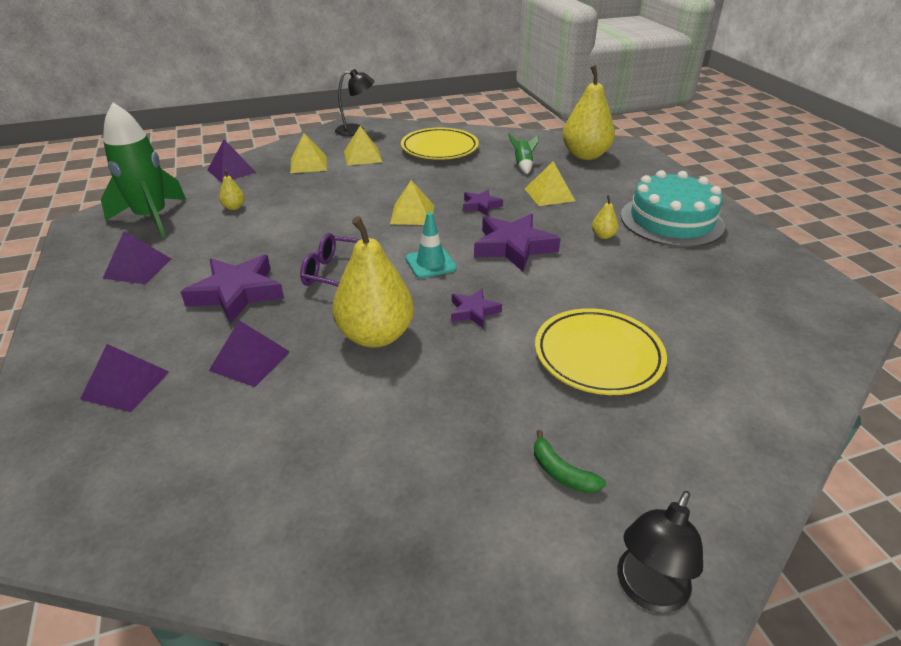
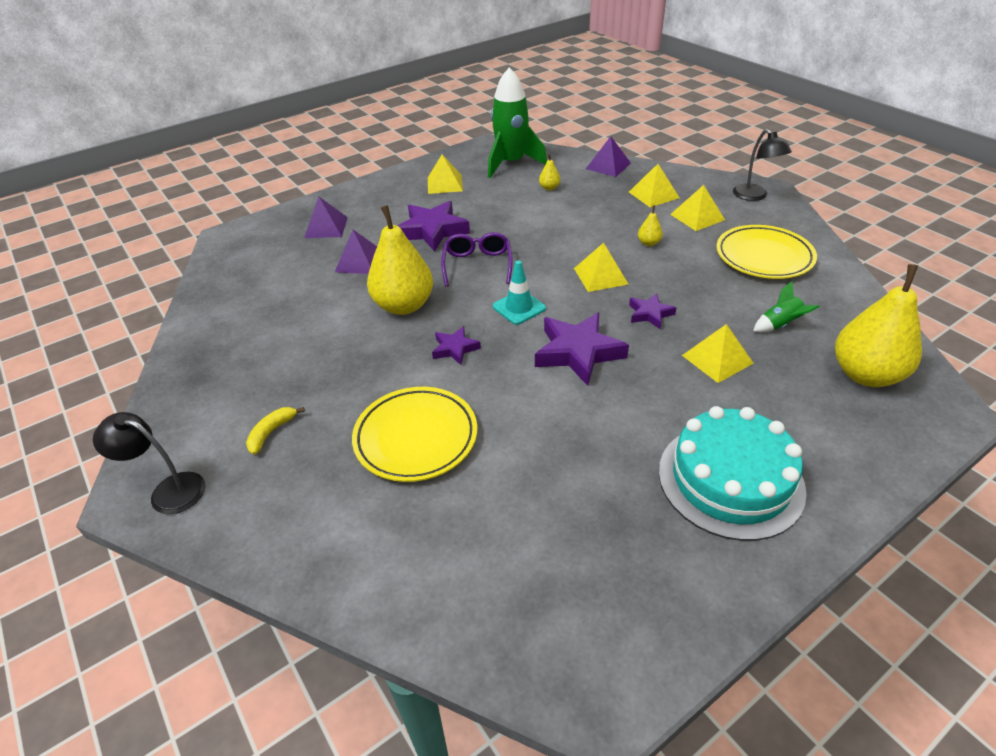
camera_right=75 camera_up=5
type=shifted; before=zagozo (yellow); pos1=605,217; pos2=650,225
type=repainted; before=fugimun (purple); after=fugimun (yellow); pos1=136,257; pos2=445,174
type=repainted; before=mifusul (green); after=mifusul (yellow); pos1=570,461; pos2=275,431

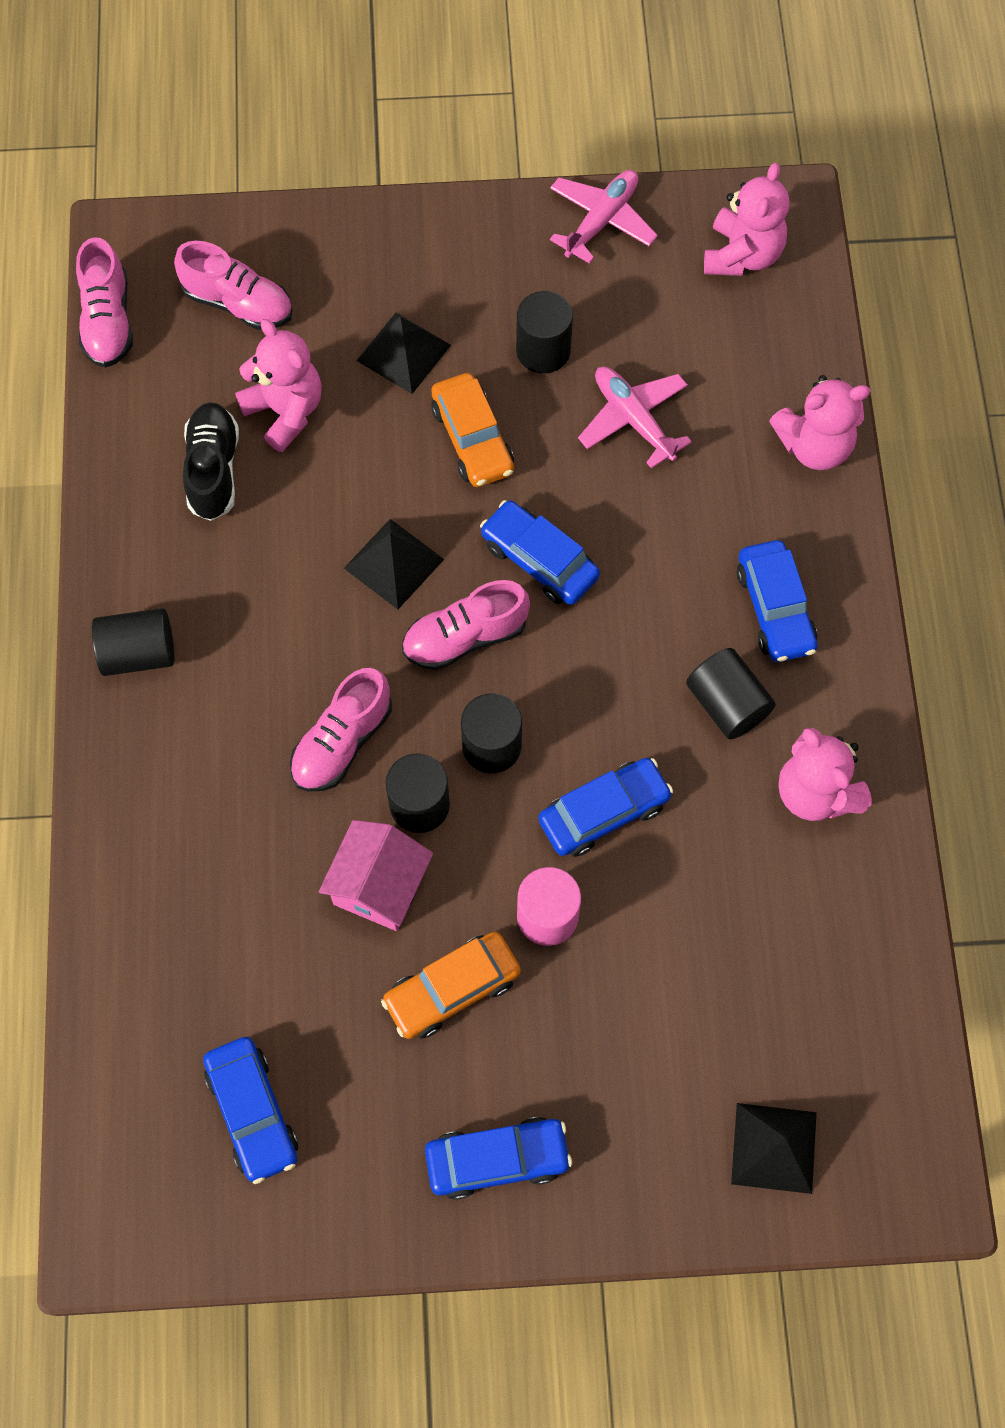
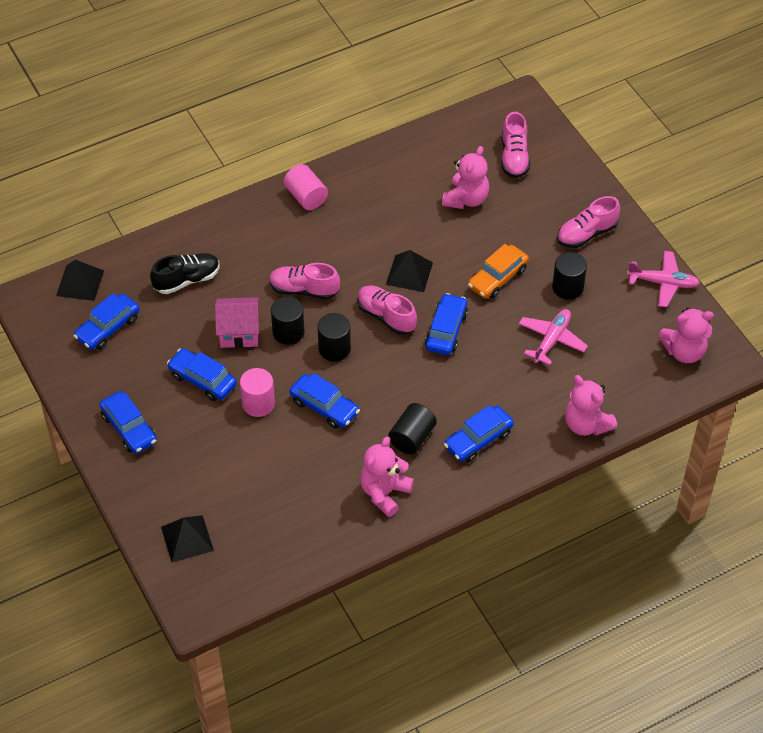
camera_right=65 camera_up=-15
type=shifted; before=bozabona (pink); pos1=104,302; pos2=588,222
type=shifted; before=bozabona (black); pos1=211,461; pos2=184,273
type=shifted; before=fugimun (black); pos1=403,353; pos2=80,280
type=repainted; before=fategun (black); after=fategun (pink); pos1=133,642; pos2=306,187
type=repainted; before=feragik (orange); after=feragik (blue); pos1=451,985; pos2=202,374

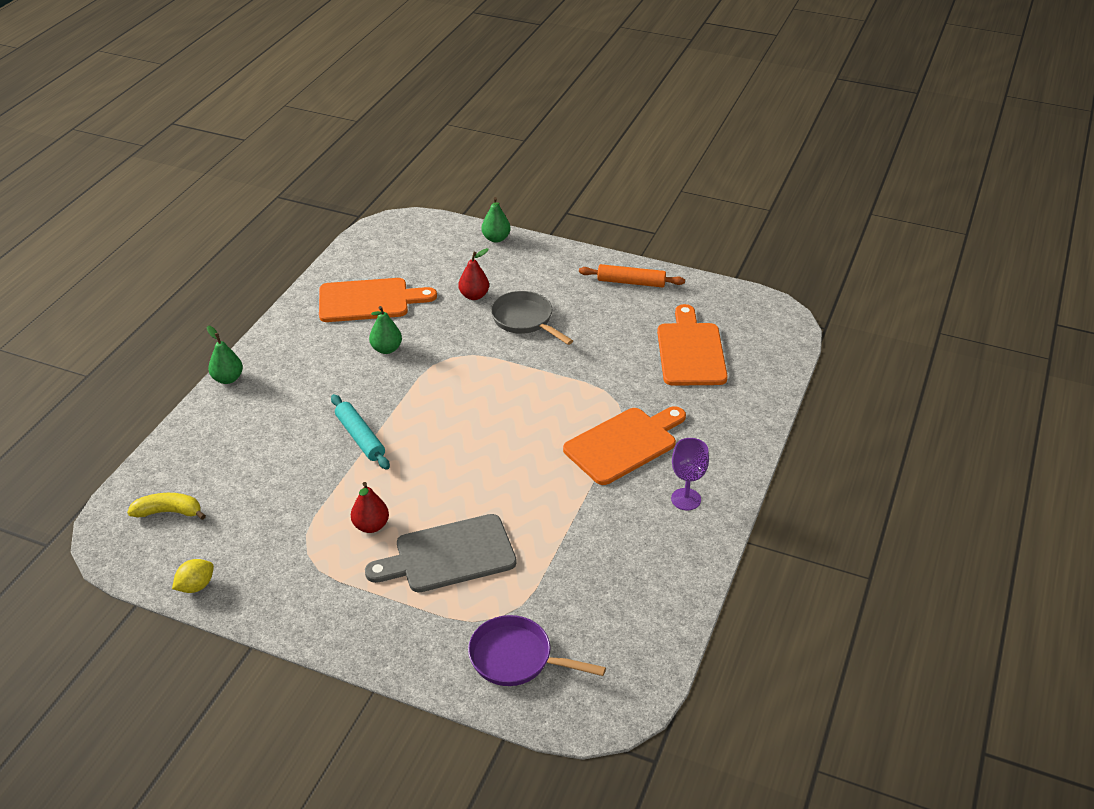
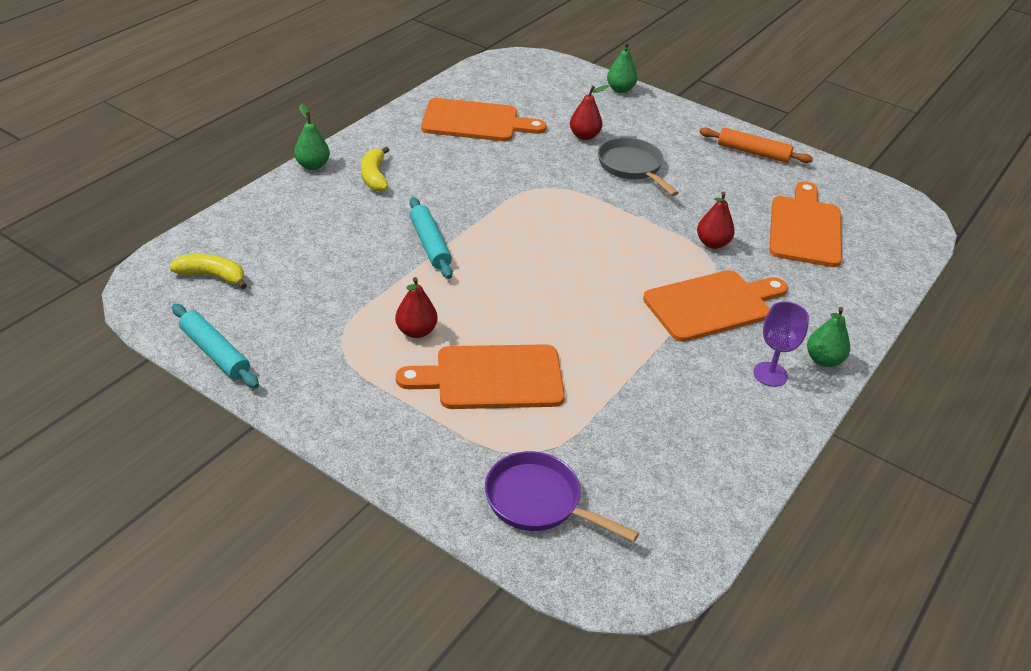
camera_right=10 camera_up=0
type=new; after=mifusul (yellow); pos2=375,169
type=new; after=zagozo (red); pos2=716,220
type=shifted; before=zagozo (green); pos1=385,330; pos2=828,337
type=swapped; before=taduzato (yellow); after=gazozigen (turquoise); pos1=193,576; pos2=215,346
type=repainted; before=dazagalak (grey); after=dazagalak (orange); pos1=441,553; pos2=480,376

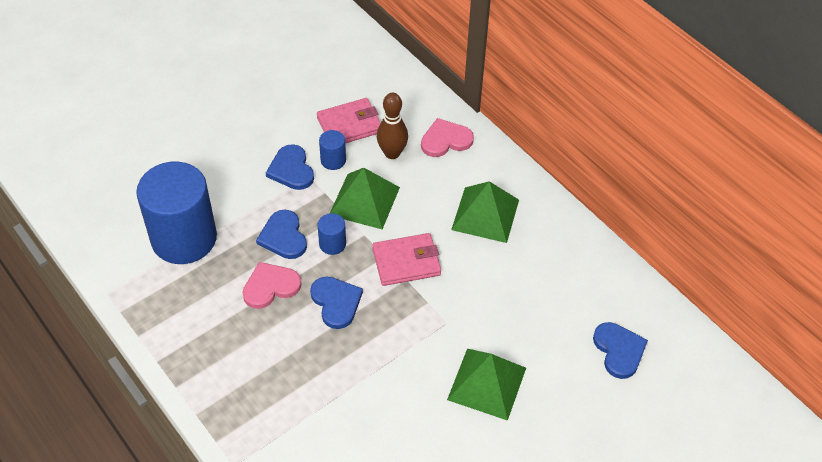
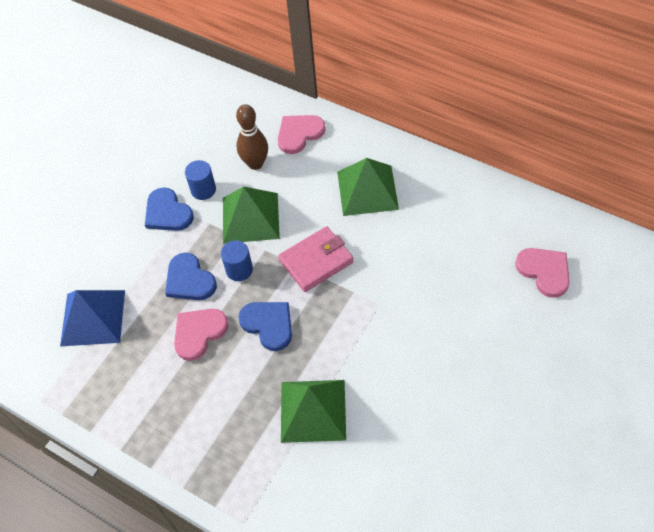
camera_right=-15 camera_up=5
type=gone; before=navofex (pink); pos1=349,120
type=shifted; before=fugimun (green); pos1=486,385; pos2=313,411
type=swapped; before=fategun (blue); after=fugimun (blue); pos1=176,213; pos2=92,318
type=repainted; before=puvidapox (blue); after=puvidapox (pink); pos1=620,350; pos2=542,273

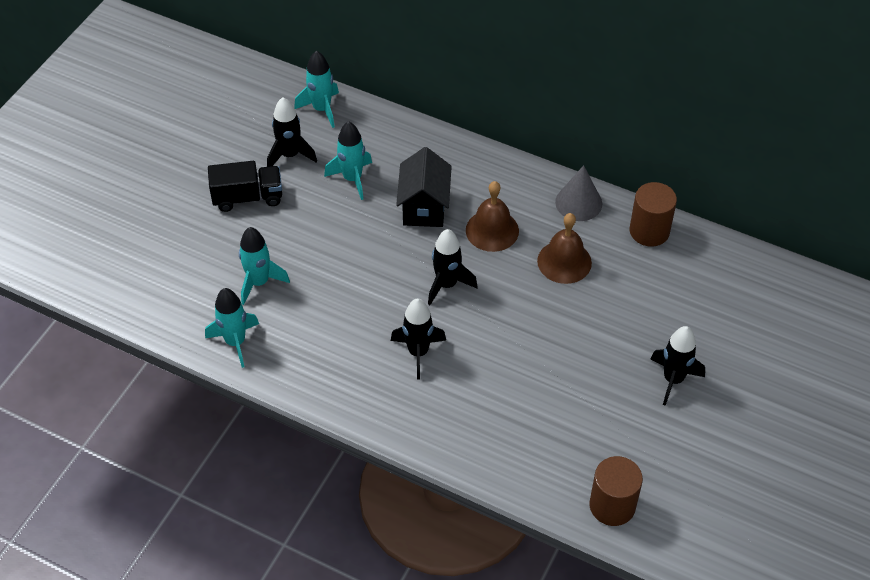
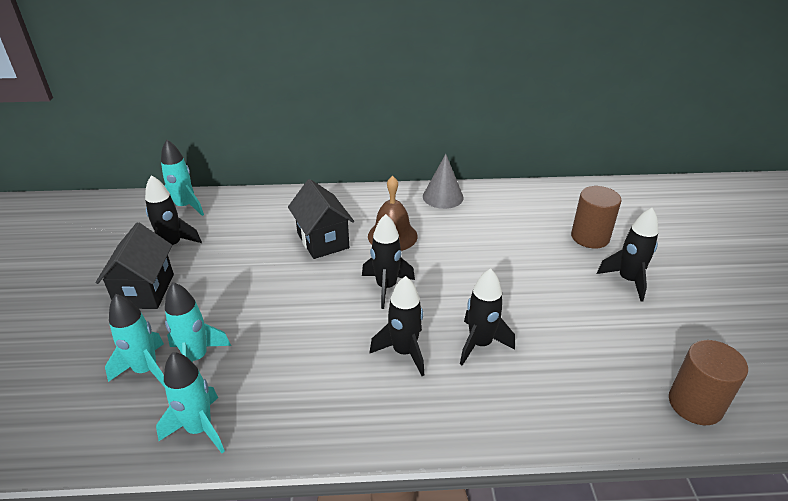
camera_right=-30 camera_up=-15
type=gone; before=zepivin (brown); pos1=564,248
type=new; after=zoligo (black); pos2=487,317
type=shifted; before=zoligo (turquoise); pos1=348,160; pos2=135,340
type=shifted; before=fategun (brown); pos1=653,214; pos2=596,217
type=swapped; before=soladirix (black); after=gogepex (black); pos1=245,186; pos2=135,266

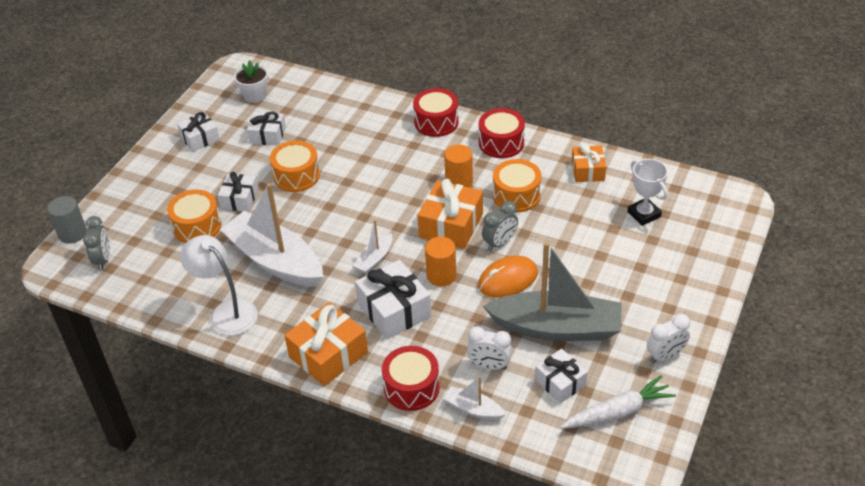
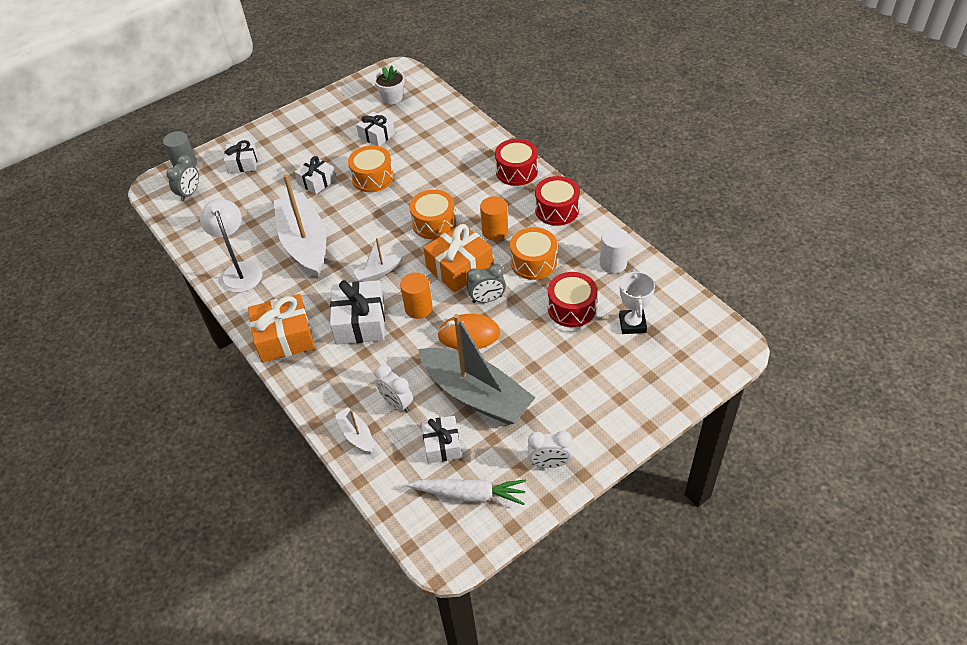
camera_right=30 camera_up=5
type=shifted; before=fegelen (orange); pos1=194,216; pos2=432,214
type=shifted; before=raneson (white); pos1=198,132; pos2=241,156
type=shifted; before=fegelen (red); pos1=411,378; pos2=572,299
type=swapped; before=raneson (orange); after=fategun (white); pos1=589,163; pos2=615,251

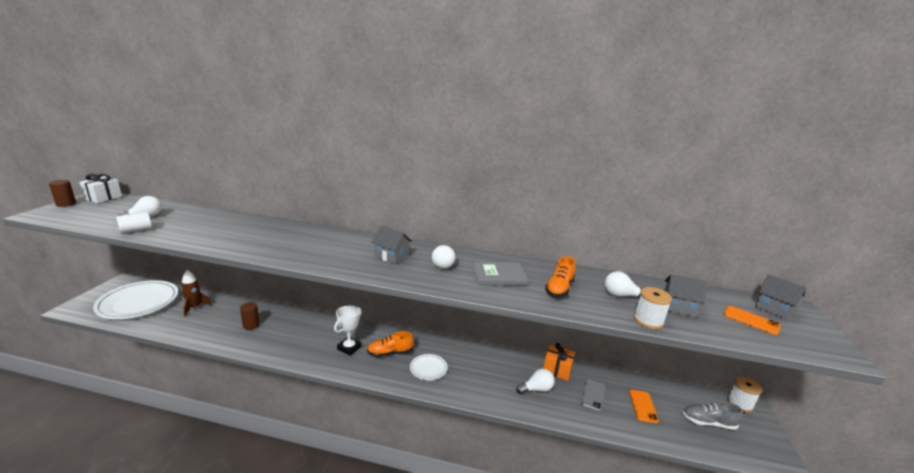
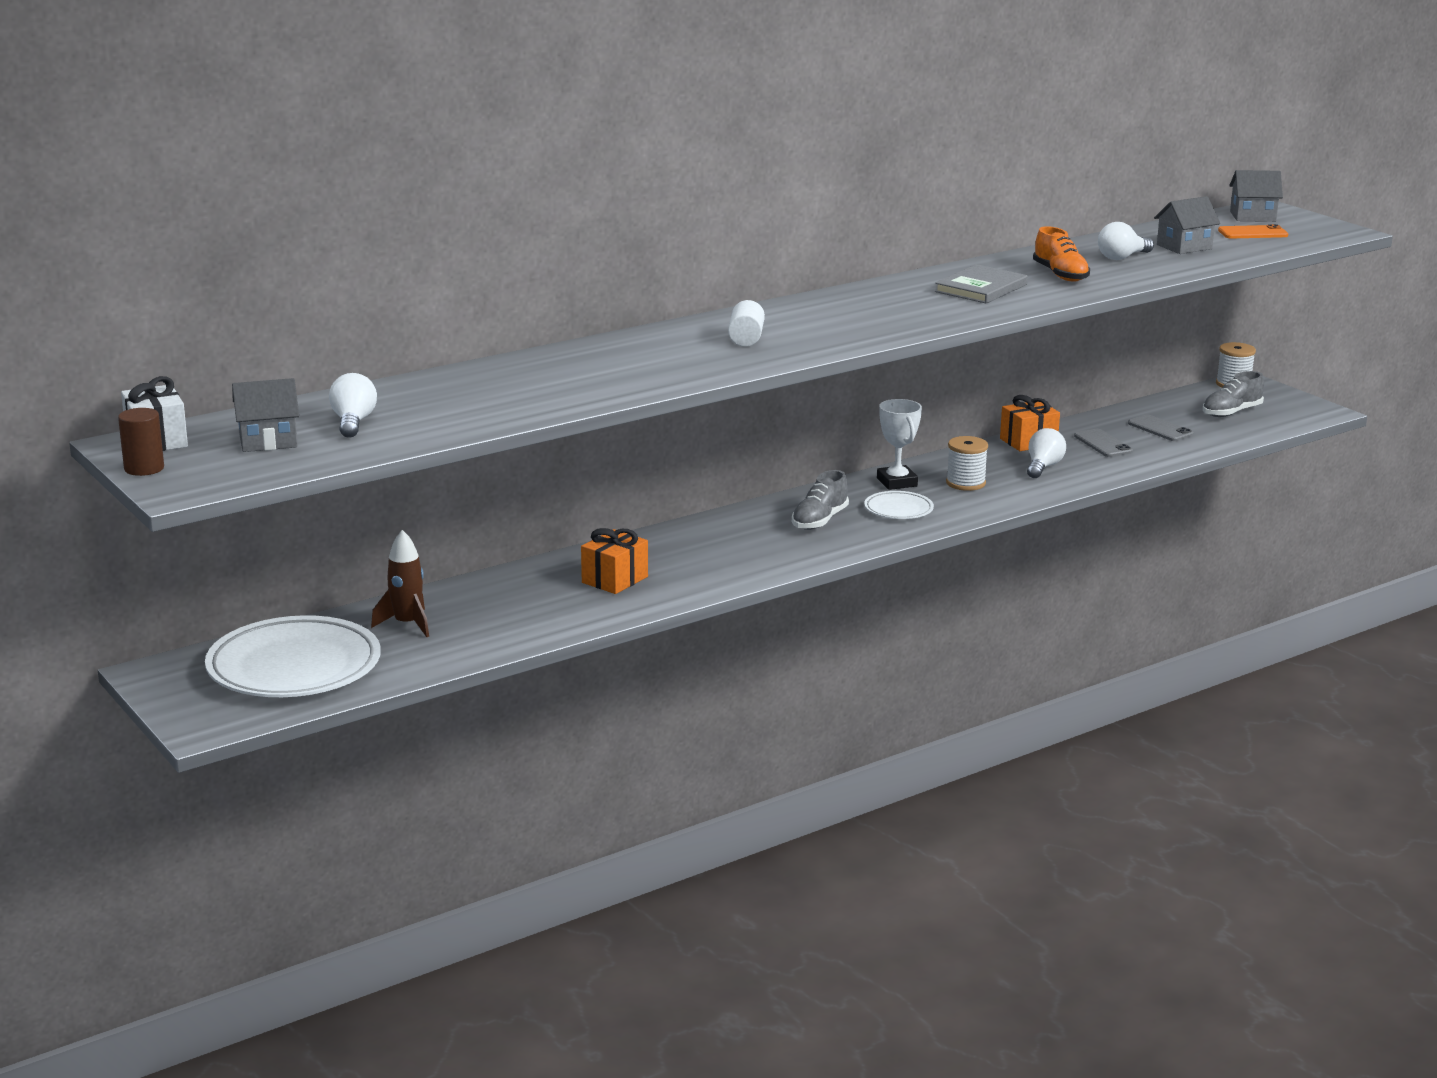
camera_right=-45 camera_up=0
type=gone; before=fategun (brown); pos1=250,316
type=gone; before=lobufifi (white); pos1=443,257
type=new; after=raneson (orange); pos2=614,561
type=shifted; before=fategun (white); pos1=134,223; pos2=746,323
type=shifted; before=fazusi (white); pos1=348,330; pos2=899,444
type=shifted; before=gogepex (grey); pos1=391,245; pos2=265,415
type=shifted; before=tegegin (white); pos1=653,308; pos2=967,463
type=repainted; before=bozabona (orange); after=bozabona (grey); pos1=390,344; pos2=820,500
type=repainted; before=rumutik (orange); after=rumutik (grey); pos1=644,406; pos2=1161,427

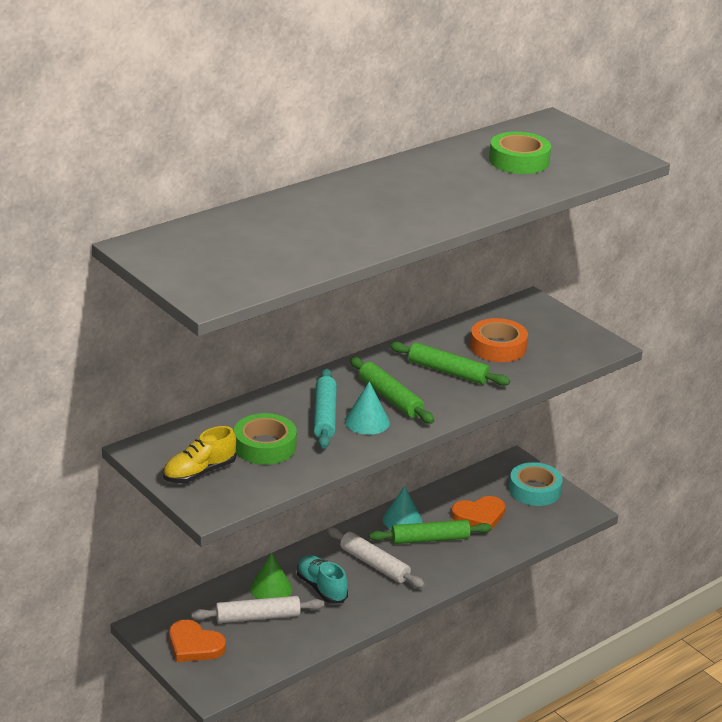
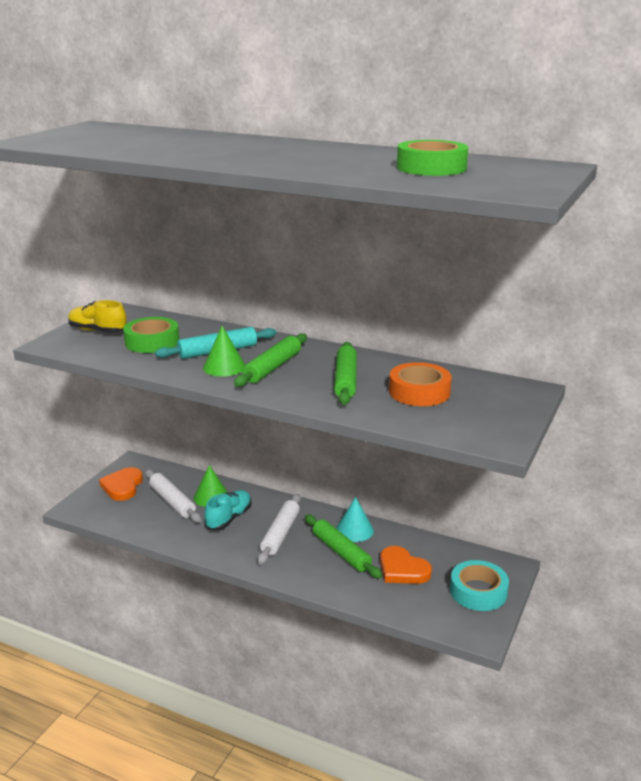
camera_right=65 camera_up=-5
type=repainted; before=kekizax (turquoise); after=kekizax (green); pos1=367,408; pos2=224,351

